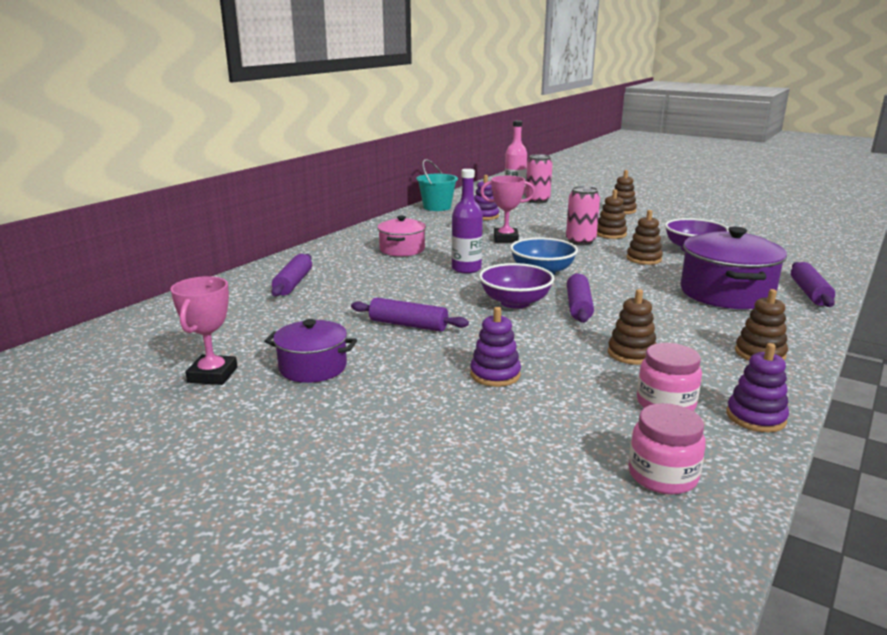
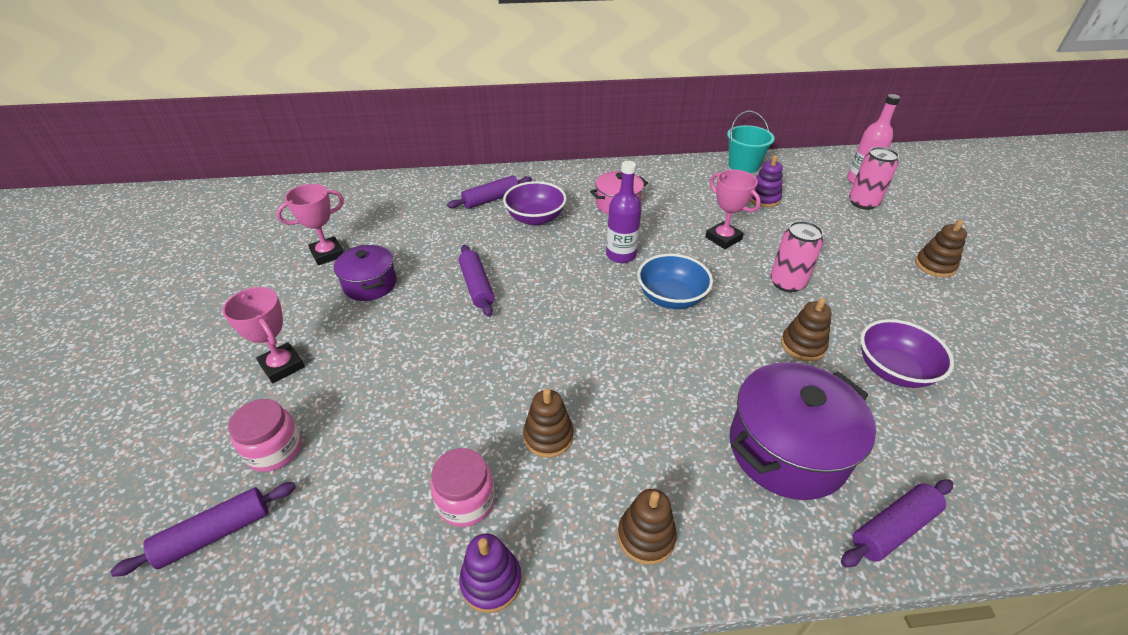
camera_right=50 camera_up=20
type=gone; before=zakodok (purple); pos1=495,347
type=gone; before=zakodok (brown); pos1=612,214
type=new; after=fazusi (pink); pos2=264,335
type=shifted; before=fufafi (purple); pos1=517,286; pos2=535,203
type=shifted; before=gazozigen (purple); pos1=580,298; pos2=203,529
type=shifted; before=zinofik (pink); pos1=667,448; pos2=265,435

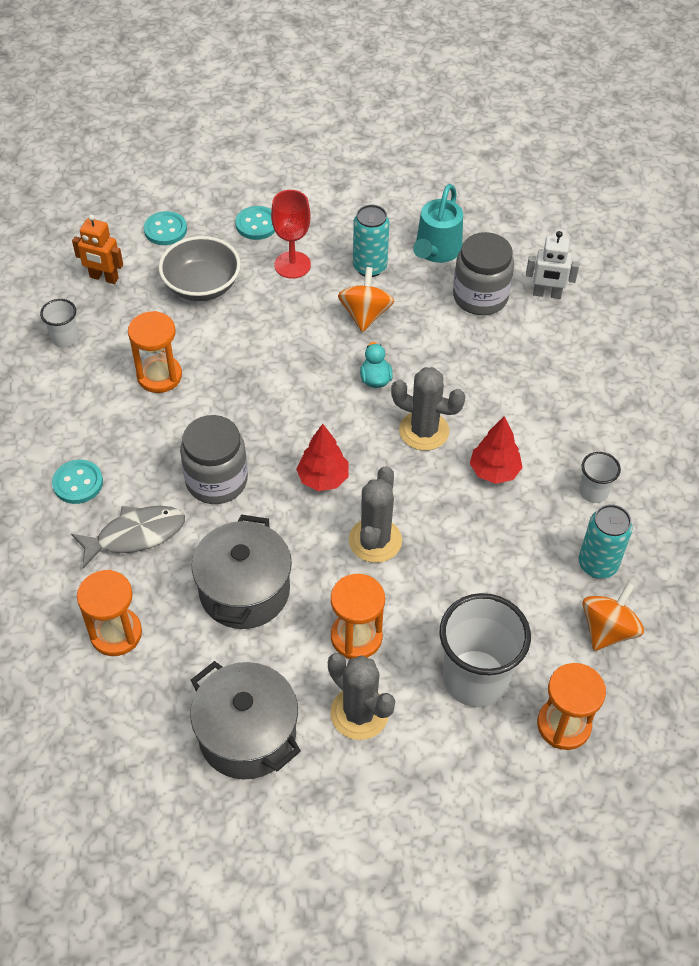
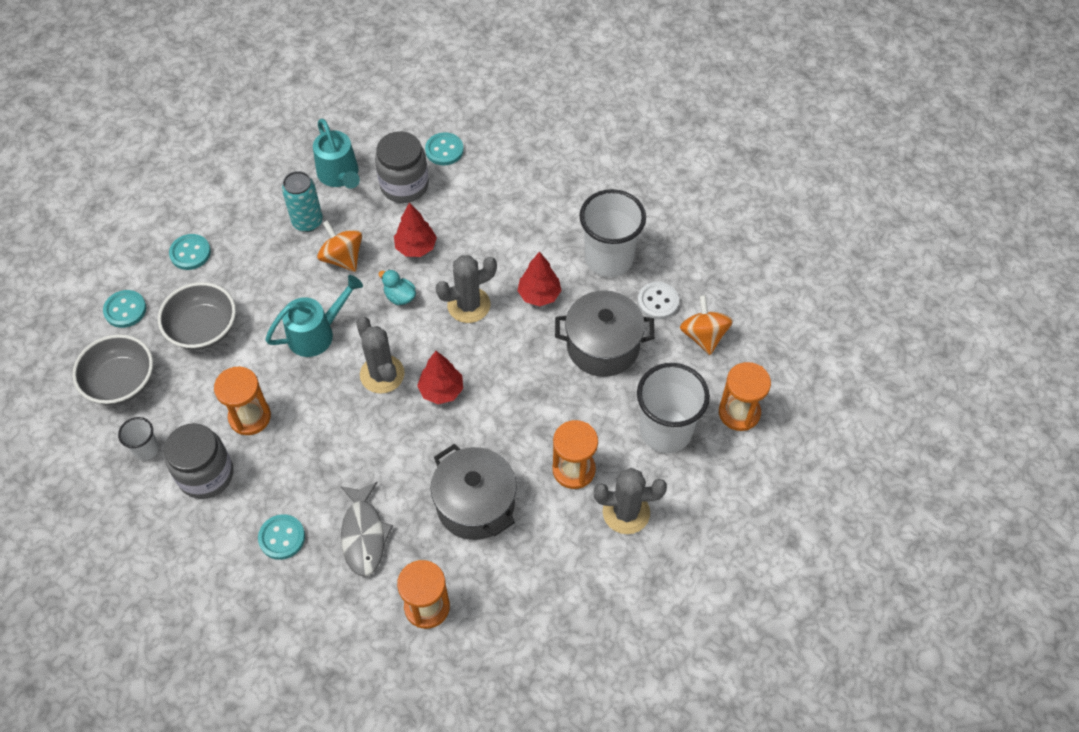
camera_right=-45 camera_up=5
type=gone; before=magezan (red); pos1=291,234
type=new; after=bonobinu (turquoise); pos2=314,316
type=new; after=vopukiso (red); pos2=415,229
type=shifted; before=zinofik (grey); pos1=214,459; pos2=198,461
type=shifted; before=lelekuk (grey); pos1=246,720; pos2=605,333
type=shifted; before=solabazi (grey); pos1=375,514; pos2=380,355
type=swapped; before=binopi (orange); after=fufafi (grey); pos1=97,249; pos2=112,369
type=swapped; before=binopi (white); after=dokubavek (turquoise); pos1=552,265; pos2=444,149
type=swapped; before=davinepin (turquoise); after=dokubavek (white); pos1=606,541; pos2=658,300
type=rotated; before=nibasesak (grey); pos1=128,537; pos2=366,529; turn=150
type=scaled; before=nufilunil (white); pos1=600,477; pos2=612,233; scale=2.05

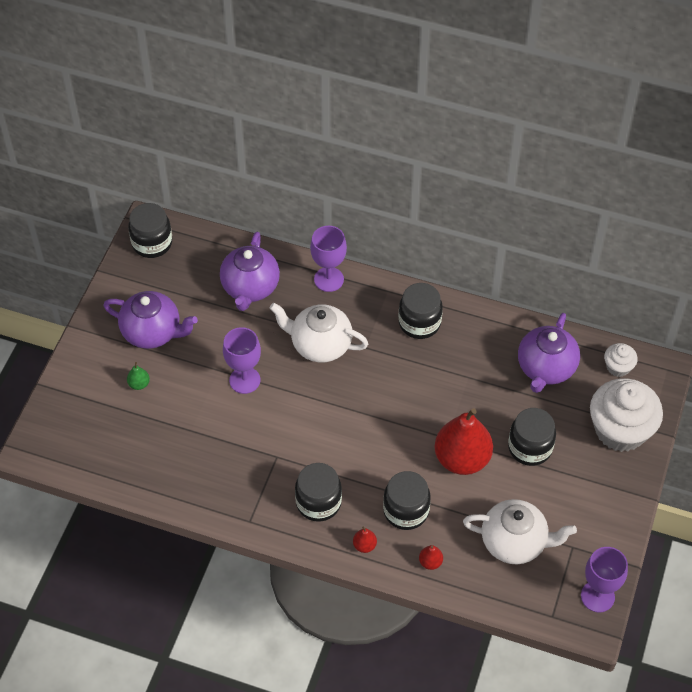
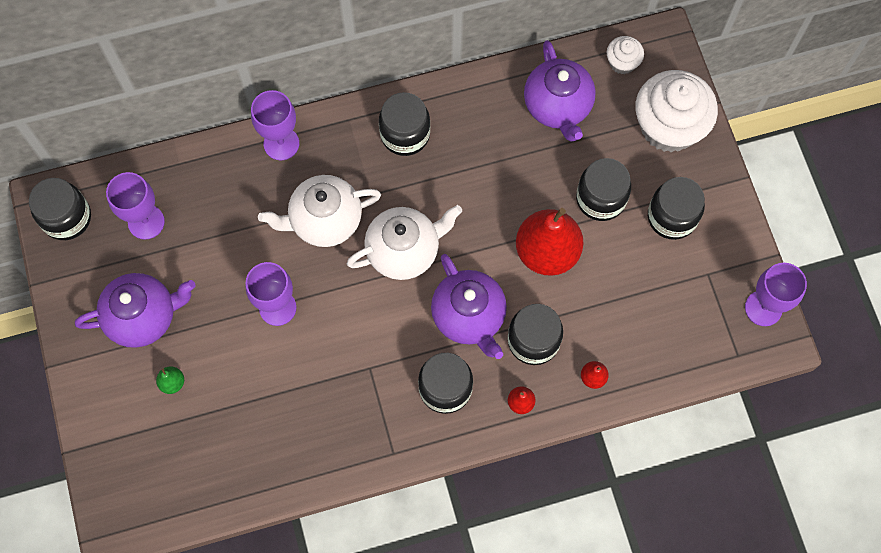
camera_right=-35 camera_up=15
type=new; after=magezan (purple); pos2=135,206
type=new; after=zinofik (black); pos2=676,208
type=shifted; before=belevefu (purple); pos1=250,271; pos2=469,306
type=shifted; before=belevefu (white); pos1=520,531; pos2=404,242

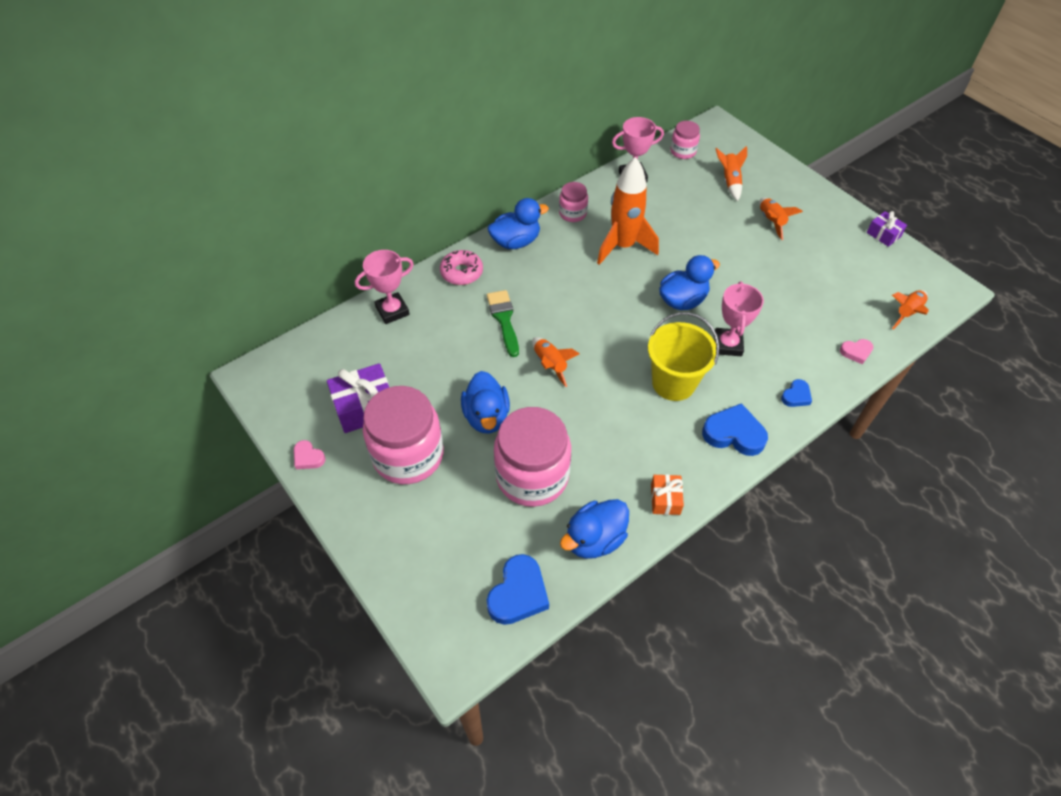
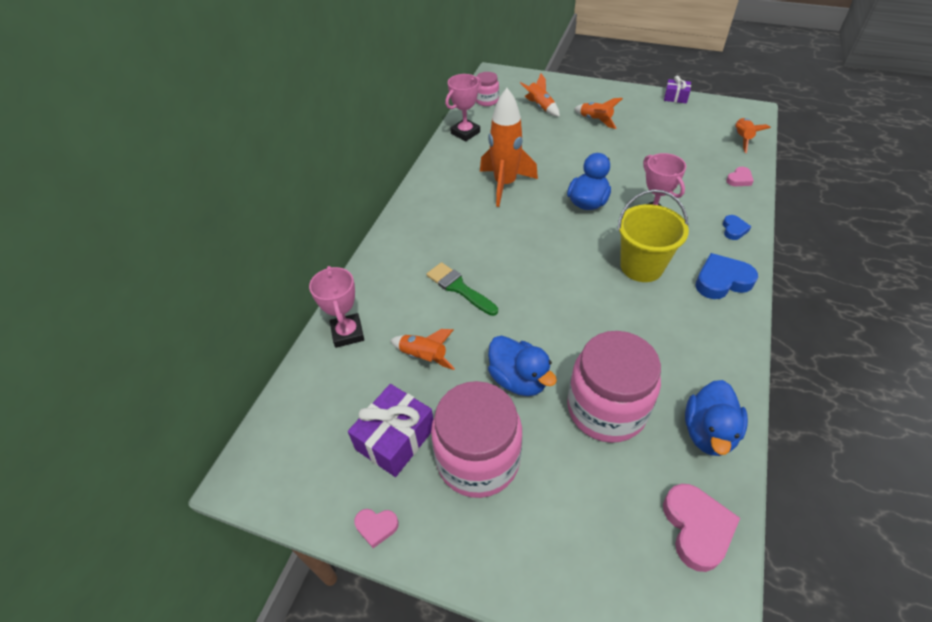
camera_right=-30 camera_up=-5
type=gone; before=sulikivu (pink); pos1=461,267
type=gone; before=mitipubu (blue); pos1=518,223
type=gone; before=zinofik (pink); pos1=573,202
type=gone; before=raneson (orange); pos1=667,494
type=shifted; before=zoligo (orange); pos1=555,362; pos2=422,349
type=repainted; before=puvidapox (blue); after=puvidapox (pink); pos1=518,589; pos2=701,528
type=rotated; before=fazusi (pink); pos1=384,287; pos2=336,307; turn=-45

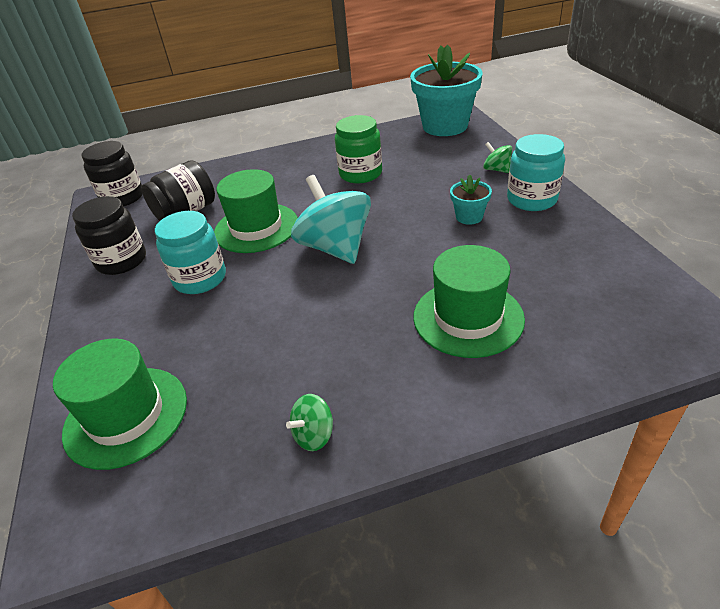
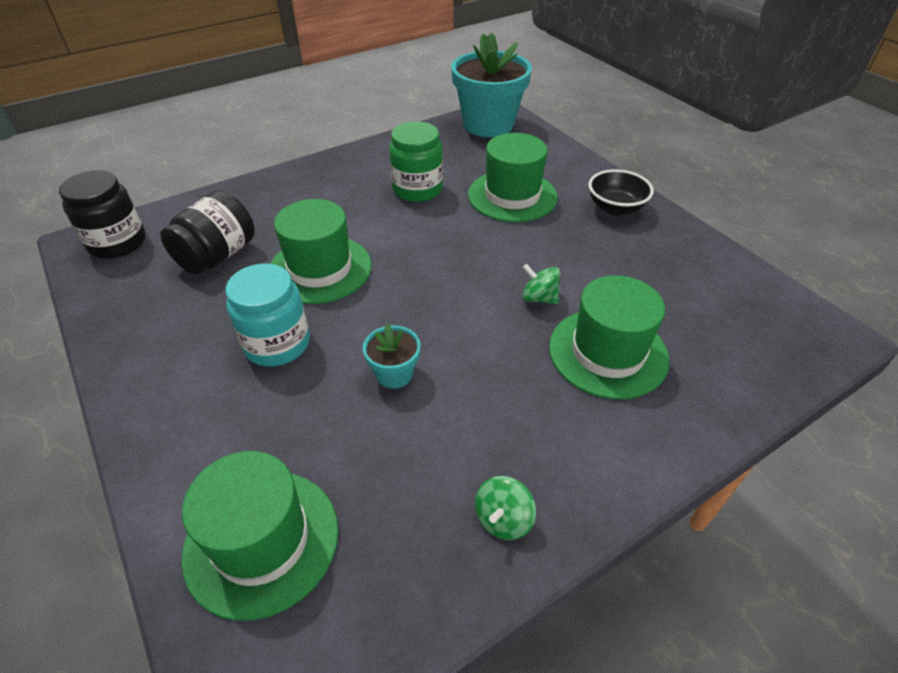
camera_right=-20 camera_up=5
type=gone; before=zinofik (black); pos1=109,235
type=gone; before=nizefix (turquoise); pos1=331,219
type=new; after=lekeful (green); pos2=513,177
type=shifted; before=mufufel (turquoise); pos1=471,199; pos2=392,356
type=shifted; before=nizefix (green); pos1=497,157; pos2=541,284
type=swapped; before=zinofik (turquoise); after=fufafi (black); pos1=536,172; pos2=621,192

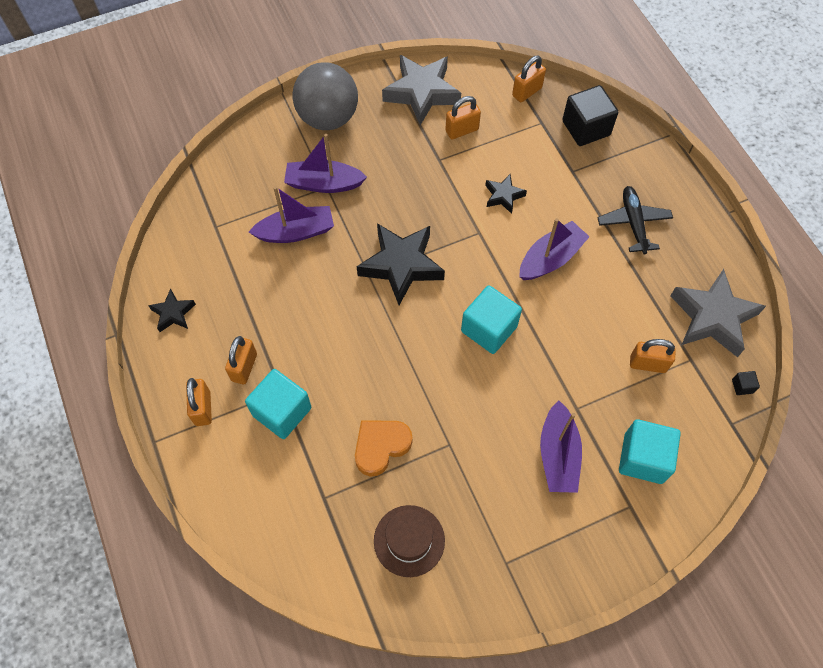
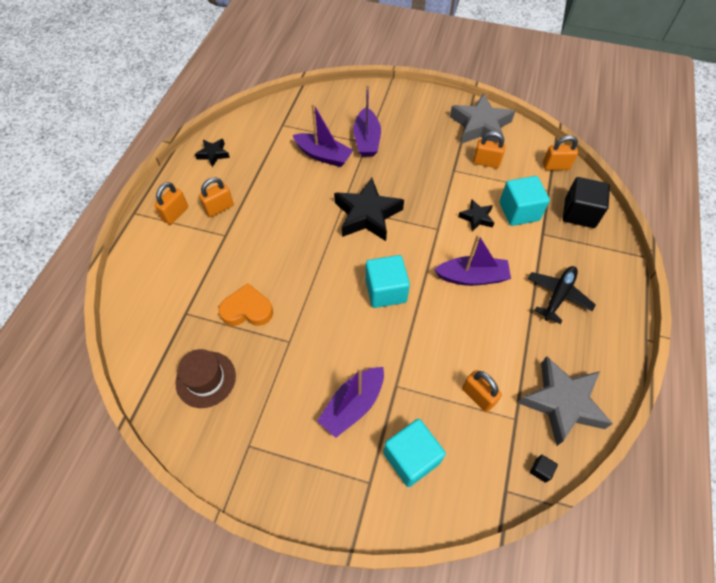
camera_right=40 camera_up=-5
type=gone; before=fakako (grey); pos1=325,96
type=shifted; before=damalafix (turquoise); pos1=278,404; pos2=524,201
type=rotated; before=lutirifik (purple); pos1=325,163; pos2=367,120; turn=-135

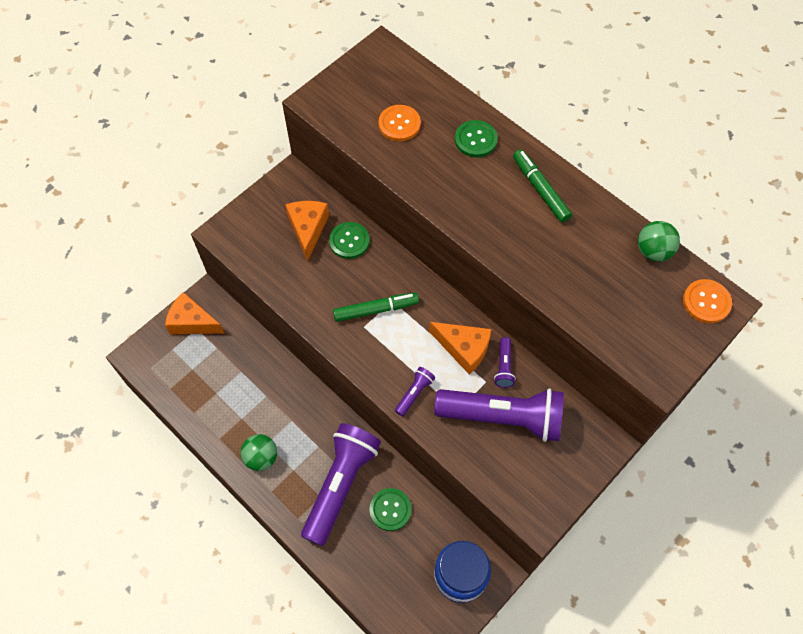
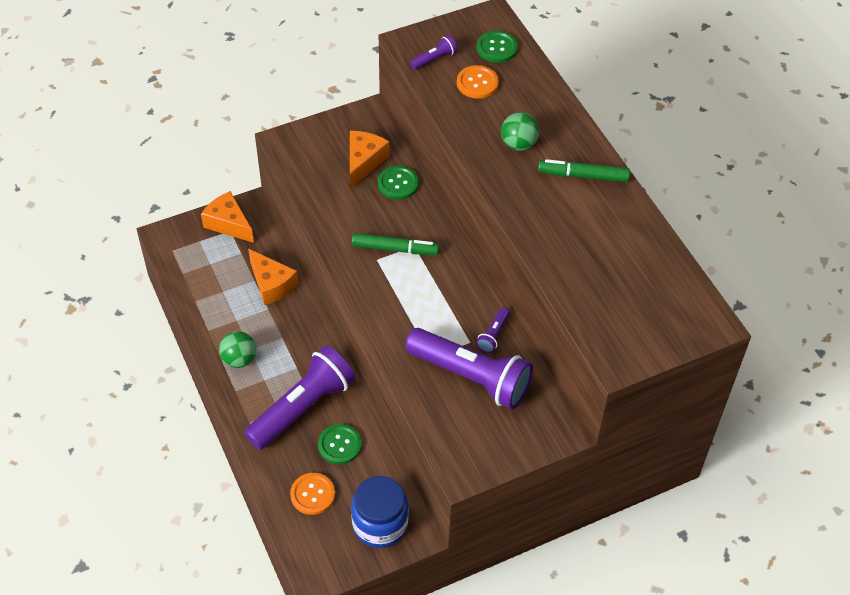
camera_right=20 camera_up=-10
type=shifted; before=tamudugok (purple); pos1=415,392; pos2=433,52
type=shifted; before=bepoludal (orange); pos1=460,348; pos2=273,277
type=shifted; before=dokubavek (green); pos1=476,138; pos2=497,47
type=shifted; before=fakako (green); pos1=659,241; pos2=520,131
type=shifted; before=dokubavek (orange); pos1=707,301; pos2=312,494
type=rotated; before=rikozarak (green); pos1=542,186; pos2=584,170; turn=-75

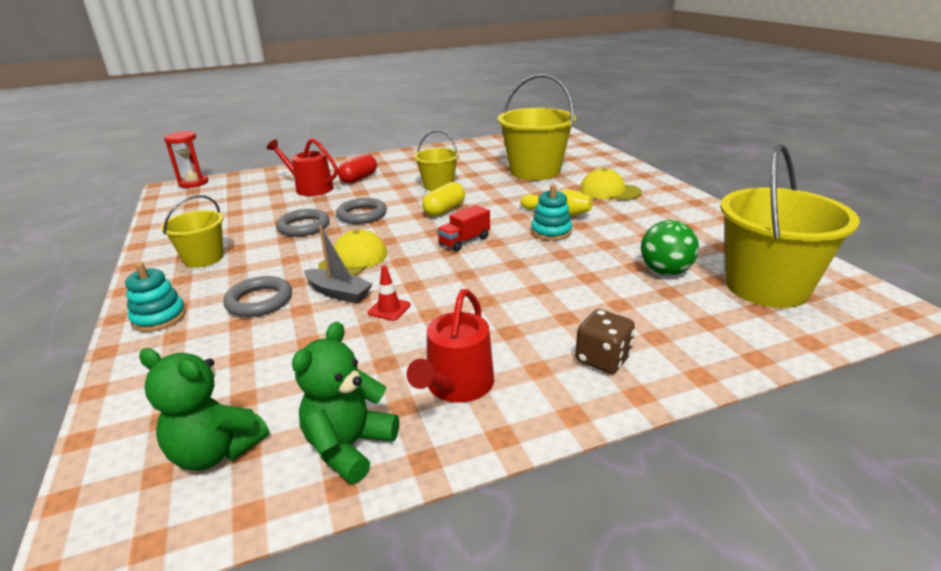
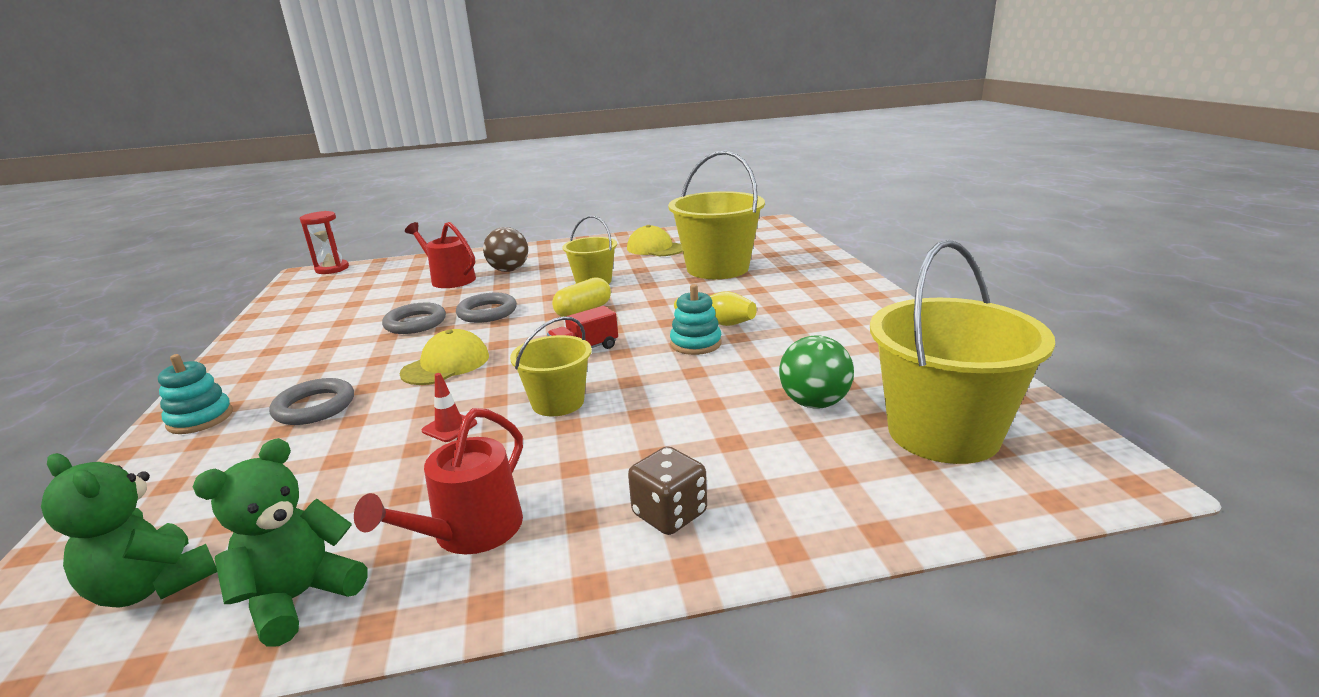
camera_right=10 camera_up=-5
type=gone; before=lutirifik (grey); pos1=338,265
type=shifted; before=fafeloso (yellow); pos1=192,231; pos2=551,366
type=shifted; before=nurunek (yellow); pos1=611,184; pos2=655,240
type=swapped; before=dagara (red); after=fakako (brown); pos1=357,169; pos2=505,249

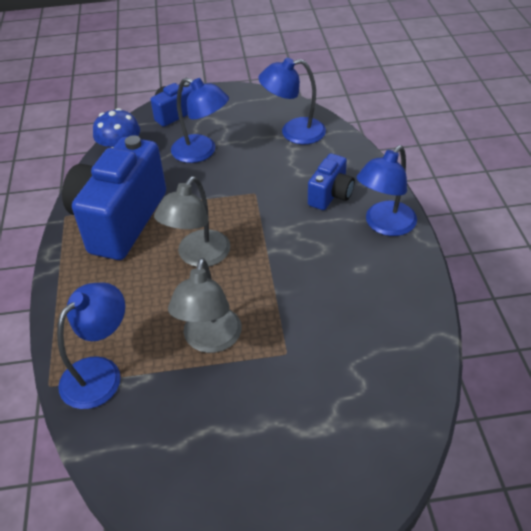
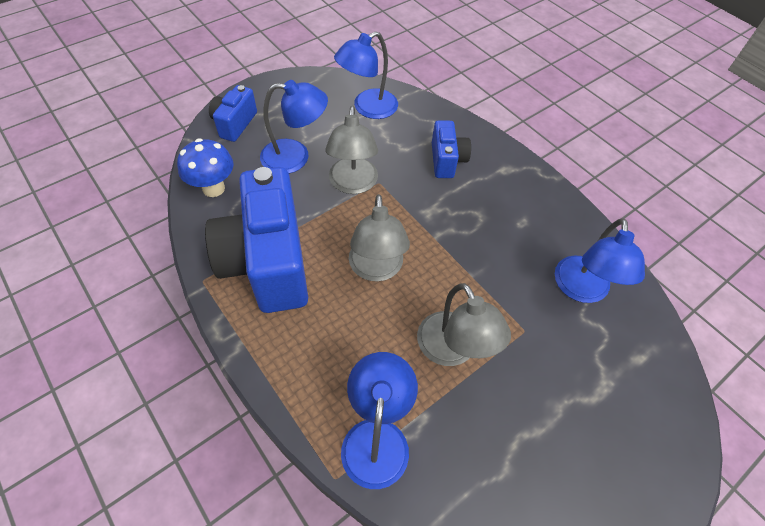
camera_right=-35 camera_up=10
type=new; after=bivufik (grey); pos2=351,150
type=shifted; before=bivufik (blue); pos1=387,190; pos2=600,260

